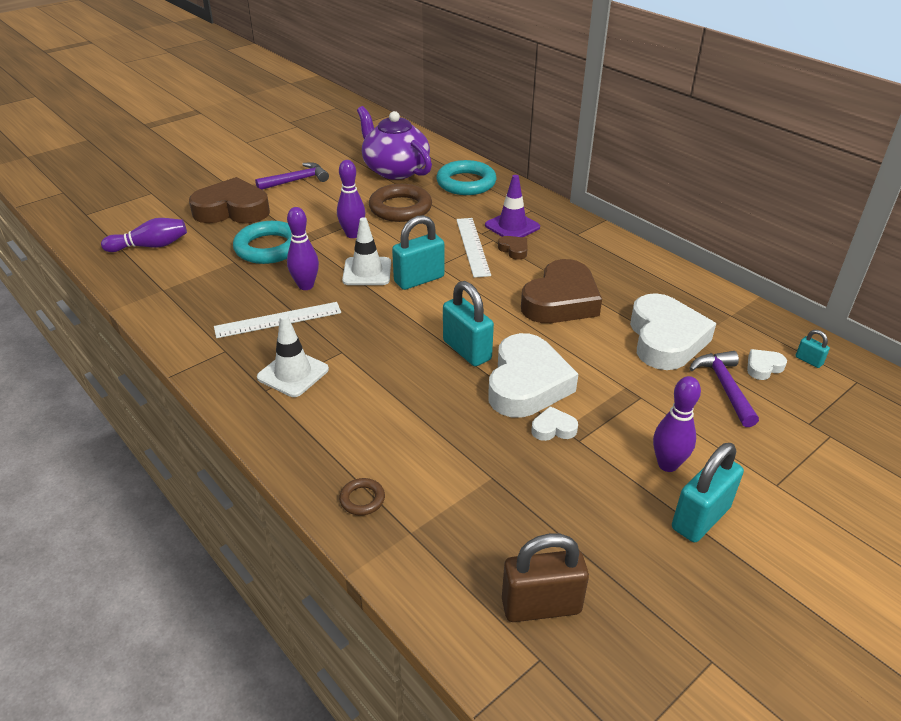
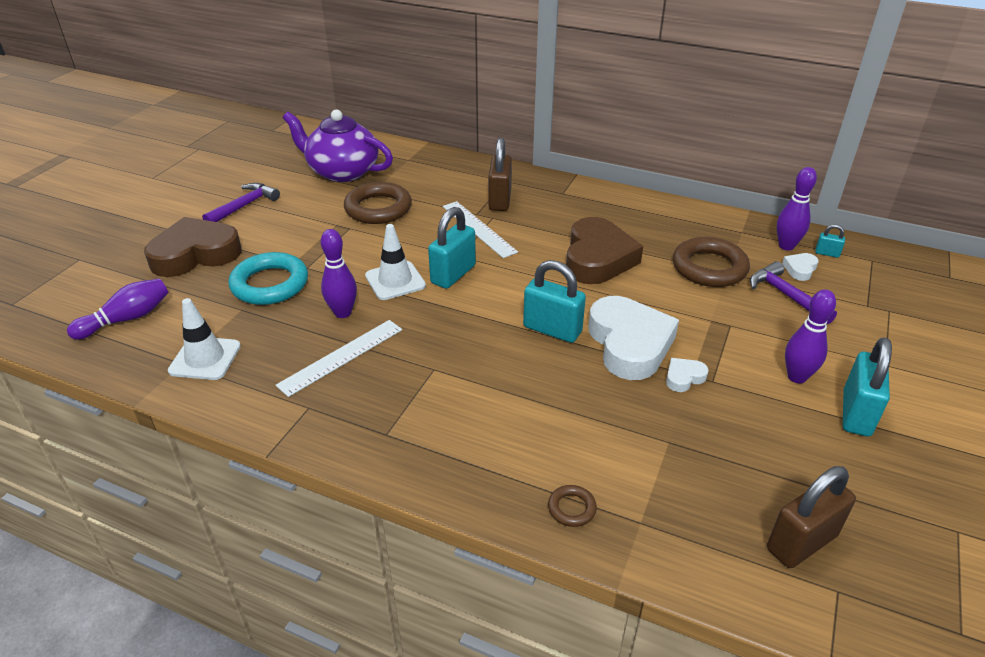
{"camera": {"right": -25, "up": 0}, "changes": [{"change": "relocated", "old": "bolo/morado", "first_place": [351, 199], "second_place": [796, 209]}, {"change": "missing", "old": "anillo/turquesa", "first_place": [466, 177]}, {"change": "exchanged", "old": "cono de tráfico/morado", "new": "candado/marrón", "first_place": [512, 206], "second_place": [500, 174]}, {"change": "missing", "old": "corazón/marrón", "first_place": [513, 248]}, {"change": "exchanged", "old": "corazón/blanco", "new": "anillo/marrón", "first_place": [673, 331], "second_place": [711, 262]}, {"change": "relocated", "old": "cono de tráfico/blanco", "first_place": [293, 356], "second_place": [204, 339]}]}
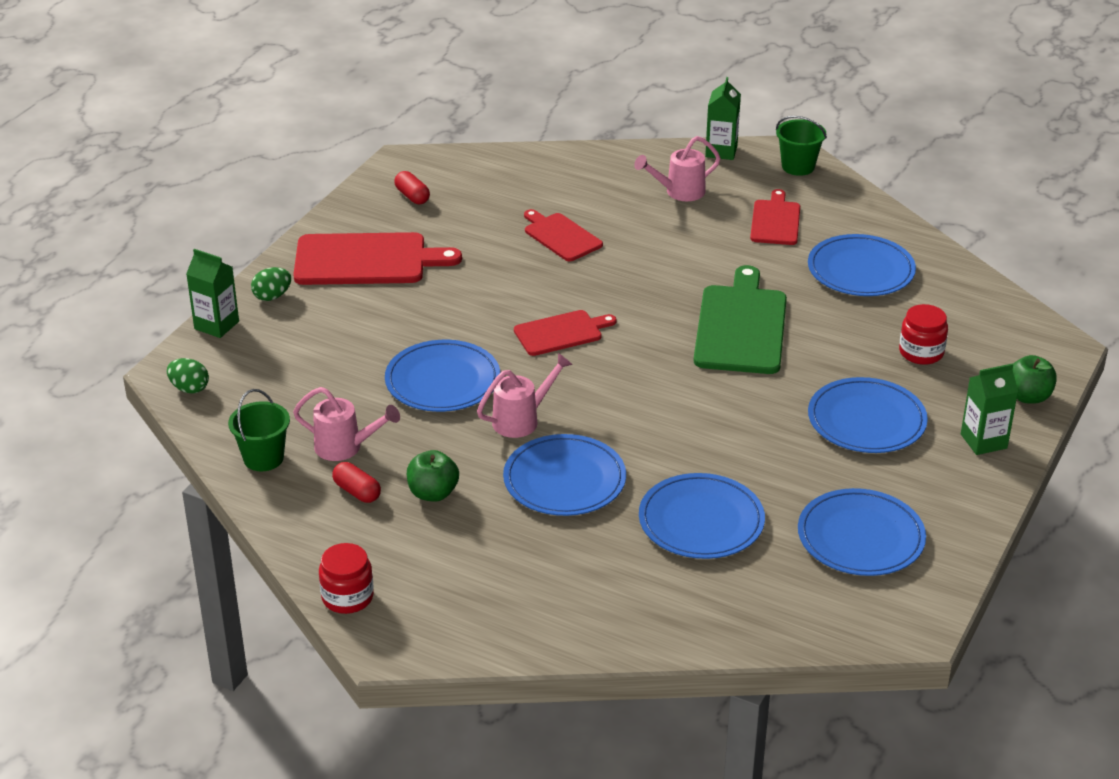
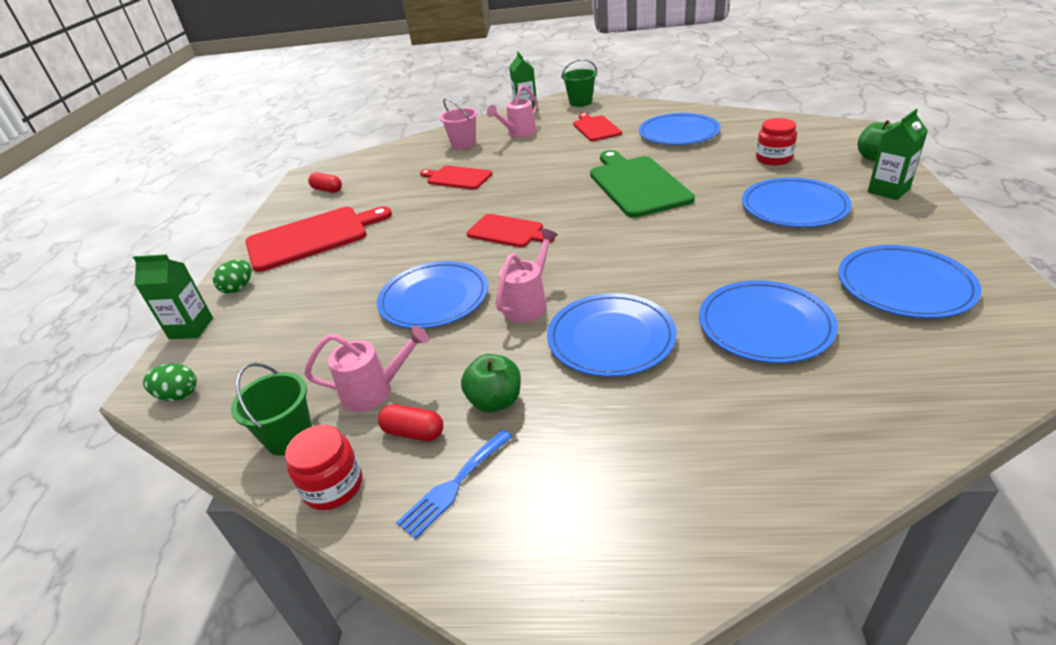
{"camera": {"right": -20, "up": 0}, "changes": [{"change": "spun", "old": "tabla de cortar/rojo", "first_place": [565, 333], "second_place": [510, 230], "degrees": 75}, {"change": "relocated", "old": "tarro/rojo", "first_place": [346, 578], "second_place": [323, 467]}, {"change": "appeared", "new": "balde/rosa", "second_place": [459, 124]}, {"change": "appeared", "new": "tenedor/azul", "second_place": [454, 484]}]}
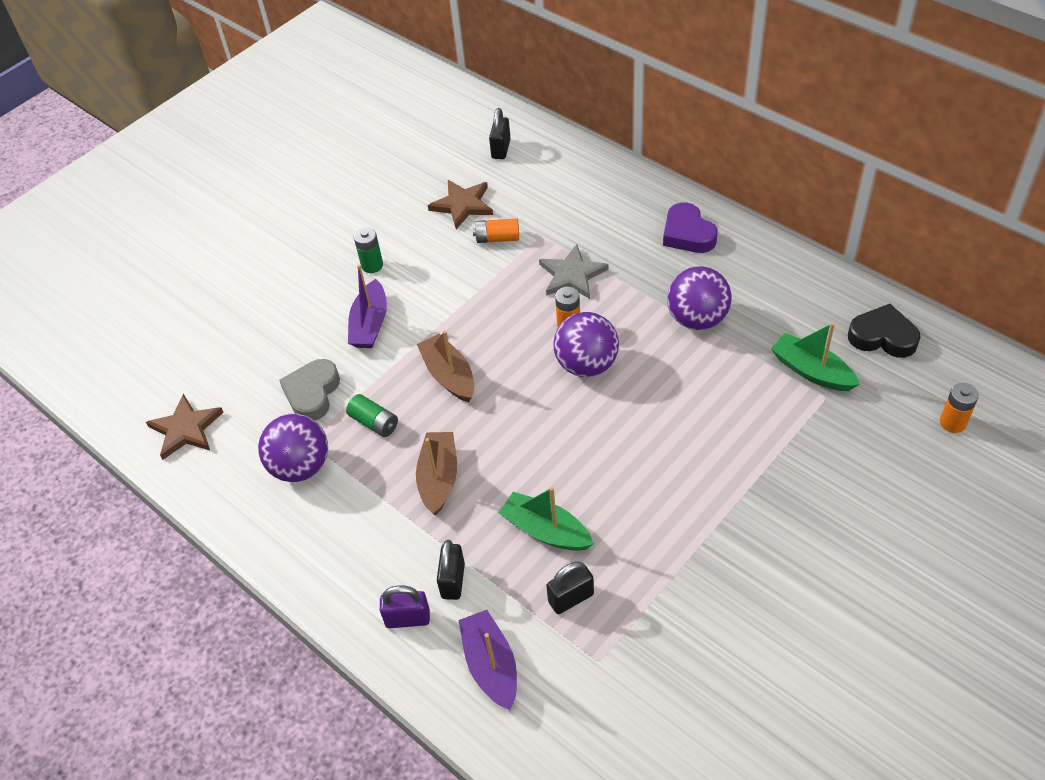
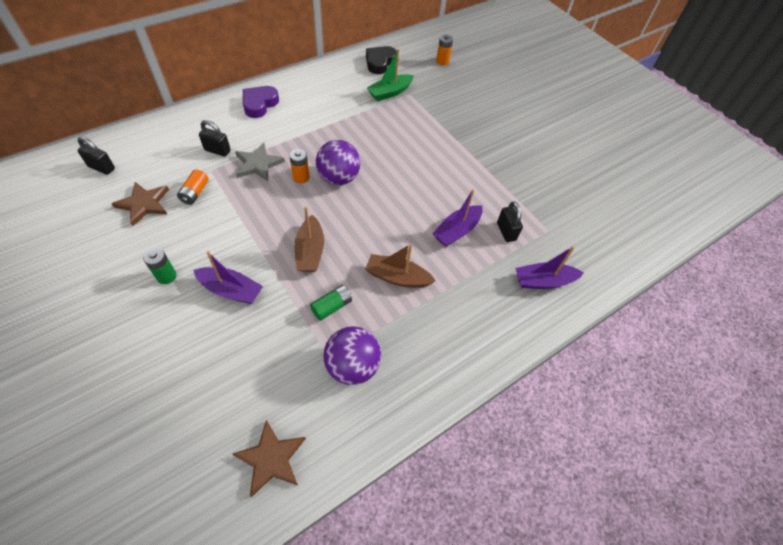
{"camera": {"right": -85, "up": 5}, "changes": [{"change": "spun", "old": "corazón/morado", "first_place": [690, 227], "second_place": [261, 102], "degrees": 135}, {"change": "missing", "old": "pelota/morado", "first_place": [699, 298]}, {"change": "spun", "old": "barco/marrón", "first_place": [445, 366], "second_place": [309, 239], "degrees": -75}, {"change": "missing", "old": "corazón/gris", "first_place": [309, 390]}, {"change": "colour", "old": "barco/verde", "new": "barco/morado", "first_place": [546, 519], "second_place": [457, 218]}, {"change": "relocated", "old": "candado/negro", "first_place": [451, 570], "second_place": [215, 138]}, {"change": "missing", "old": "candado/morado", "first_place": [405, 607]}]}
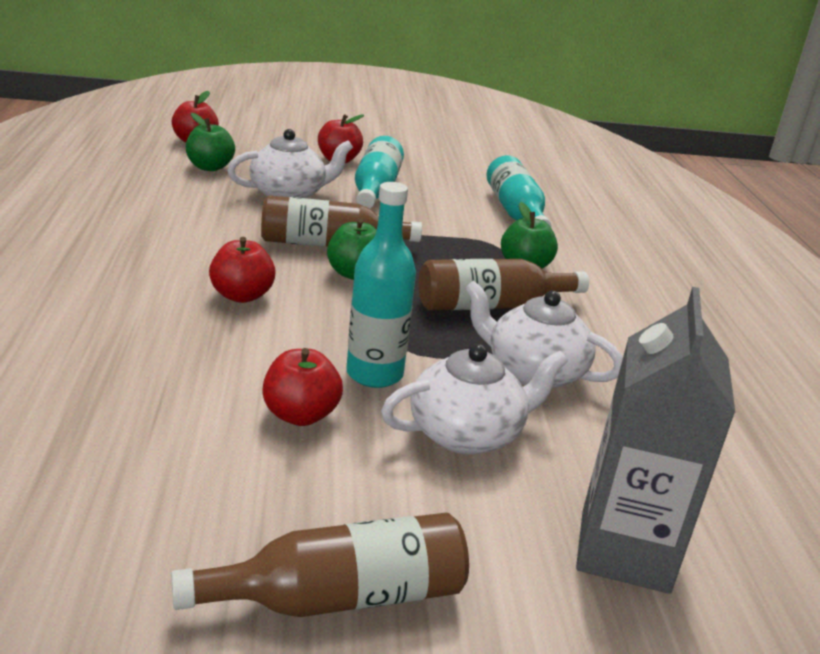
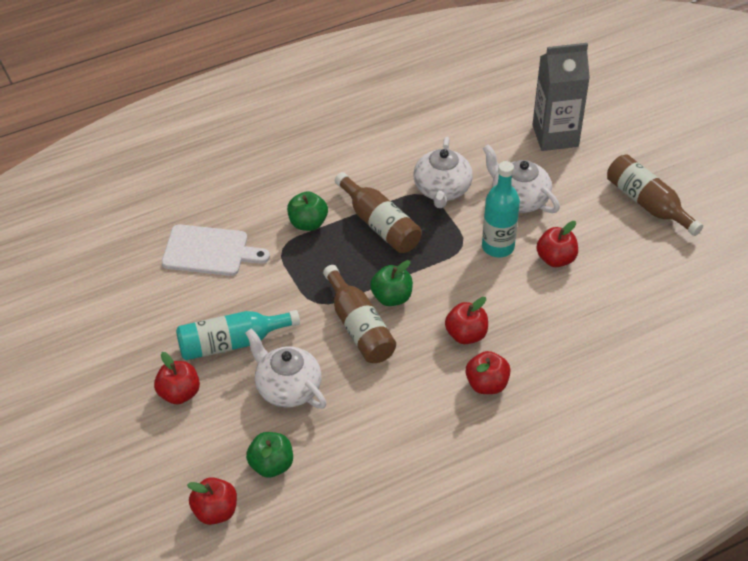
{"camera": {"right": -110, "up": 20}, "changes": [{"change": "exchanged", "old": "botella/turquesa", "new": "tabla de cortar/blanco", "first_place": [518, 191], "second_place": [216, 250]}, {"change": "appeared", "new": "manzana/rojo", "second_place": [488, 372]}]}
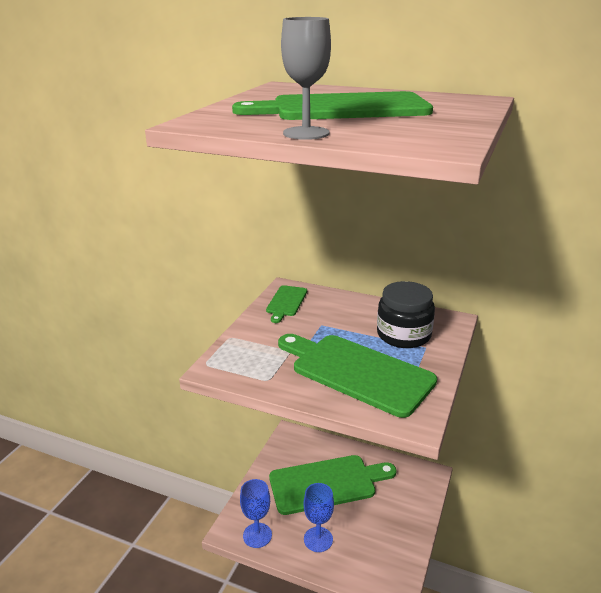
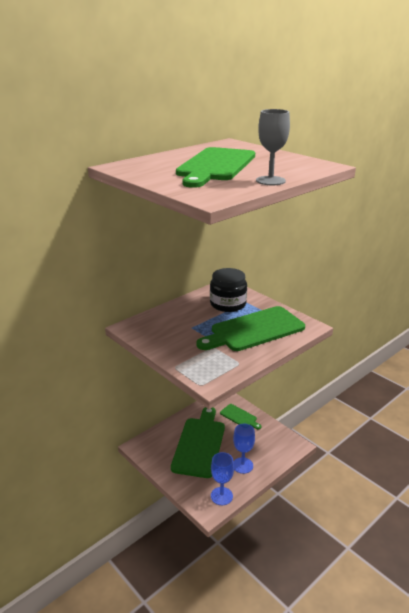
{"camera": {"right": -65, "up": 0}, "changes": [{"change": "relocated", "old": "tabla de cortar/verde", "first_place": [286, 304], "second_place": [240, 417]}]}
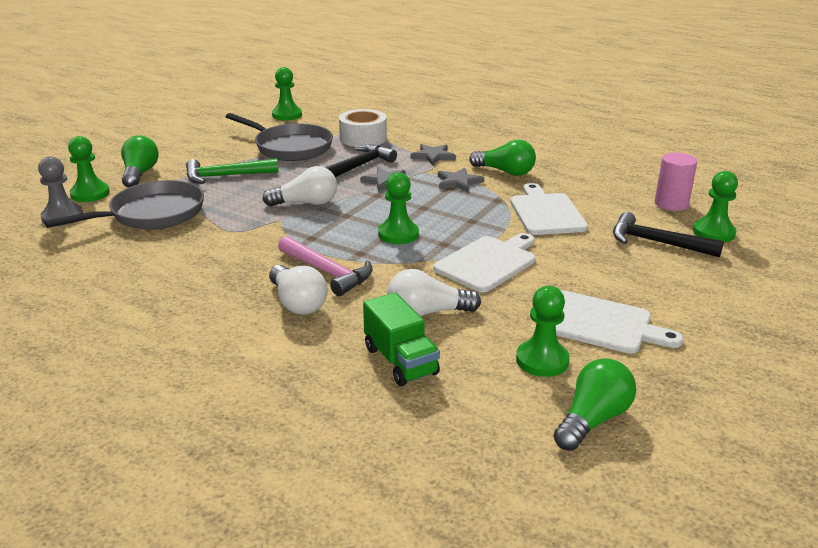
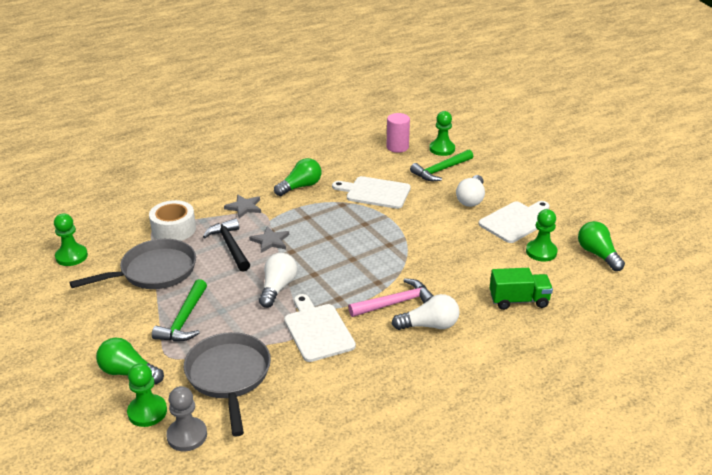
{"camera": {"right": -65, "up": 5}, "changes": [{"change": "missing", "old": "estrella/gris", "first_place": [461, 180]}, {"change": "missing", "old": "peón/verde", "first_place": [398, 208]}, {"change": "colour", "old": "martillo/negro", "new": "martillo/verde", "first_place": [668, 234], "second_place": [441, 165]}, {"change": "relocated", "old": "tabla de cortar/blanco", "first_place": [485, 262], "second_place": [320, 328]}, {"change": "relocated", "old": "bombilla/blanco", "first_place": [434, 293], "second_place": [470, 191]}]}
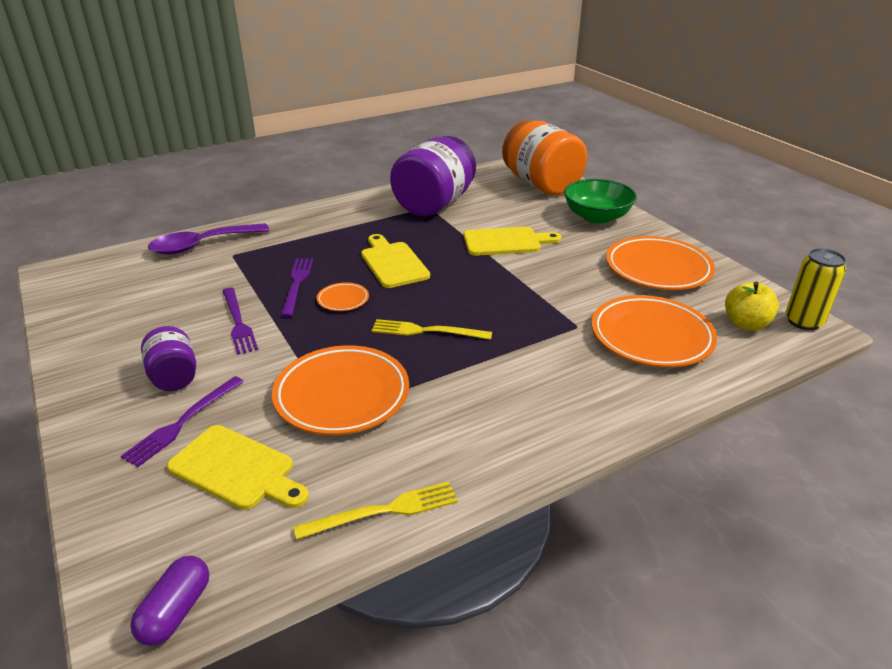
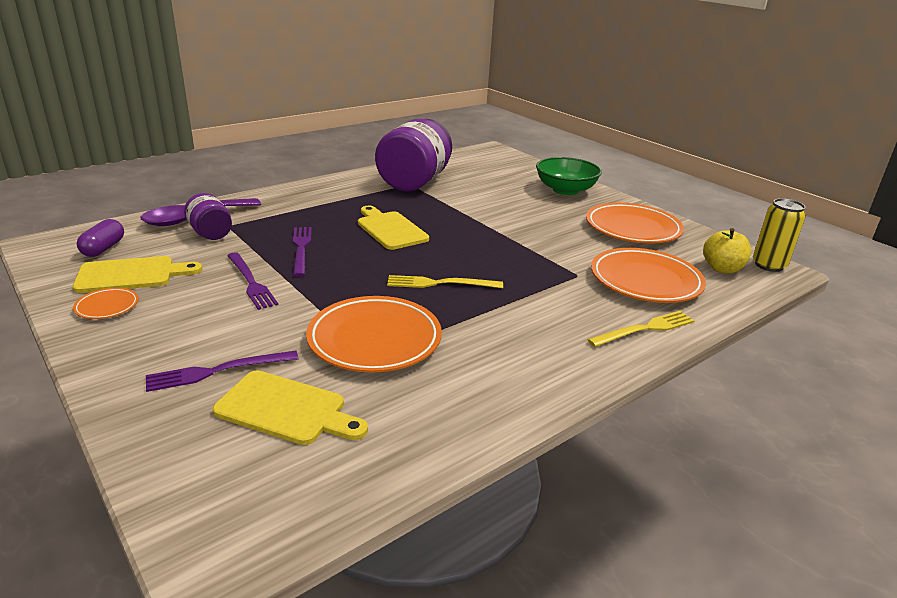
{"camera": {"right": -10, "up": -5}, "changes": [{"change": "missing", "old": "tarro/naranja", "first_place": [544, 157]}, {"change": "relocated", "old": "tabla de cortar/amarillo", "first_place": [512, 241], "second_place": [137, 274]}, {"change": "relocated", "old": "plato/naranja", "first_place": [343, 296], "second_place": [106, 303]}, {"change": "relocated", "old": "tarro/morado", "first_place": [168, 358], "second_place": [208, 216]}, {"change": "spun", "old": "tenedor/morado", "first_place": [182, 421], "second_place": [222, 371], "degrees": 45}, {"change": "relocated", "old": "tenedor/amarillo", "first_place": [375, 511], "second_place": [641, 329]}, {"change": "relocated", "old": "cápsula/morado", "first_place": [169, 601], "second_place": [100, 238]}]}
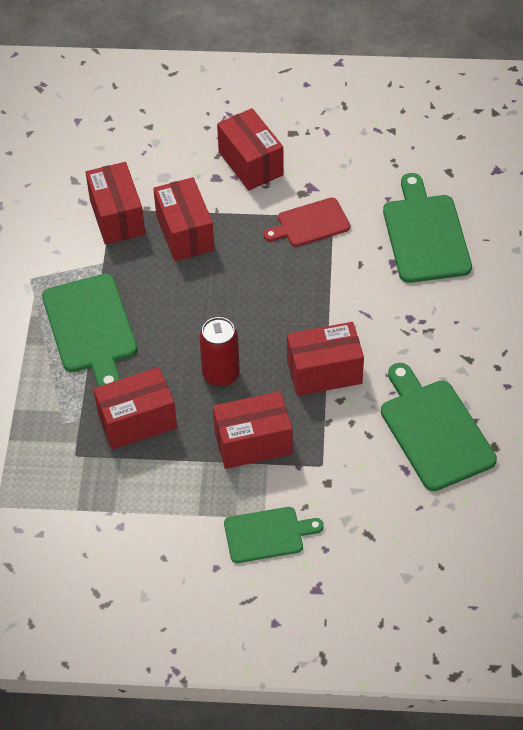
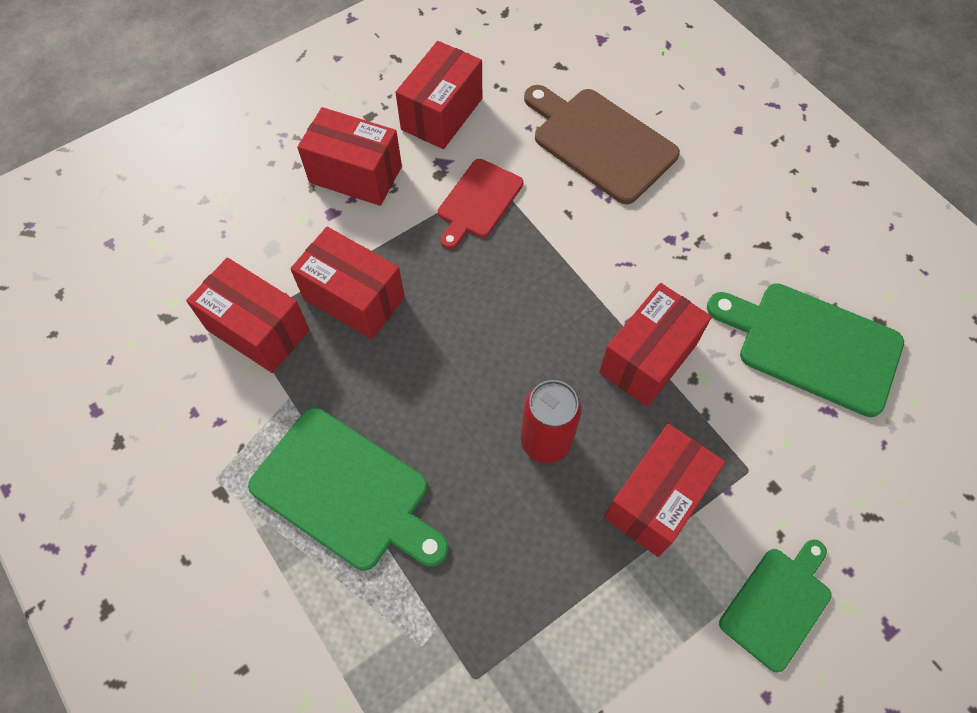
{"camera": {"right": -40, "up": 10}, "changes": [{"change": "colour", "old": "tabla de cortar/verde", "new": "tabla de cortar/marrón", "first_place": [427, 228], "second_place": [602, 144]}, {"change": "relocated", "old": "caja/rojo", "first_place": [135, 408], "second_place": [438, 95]}]}
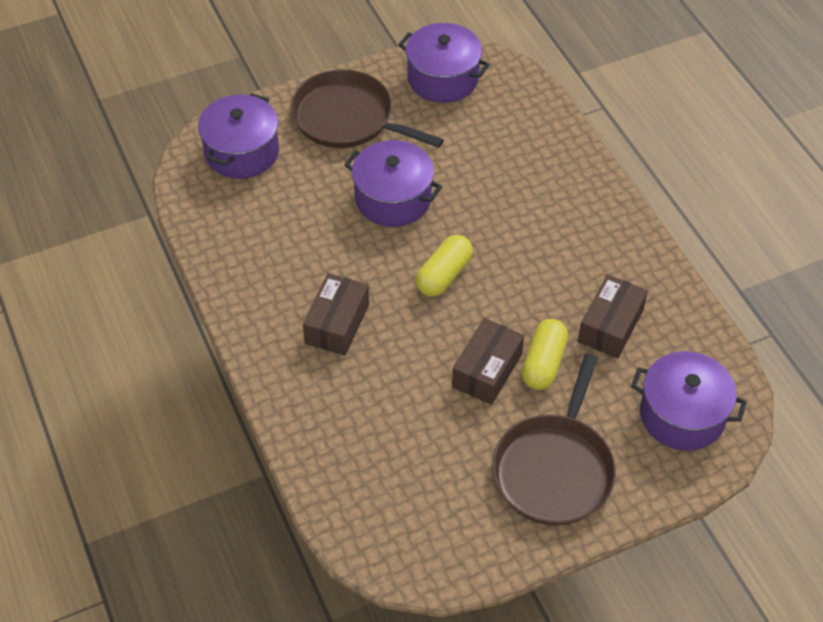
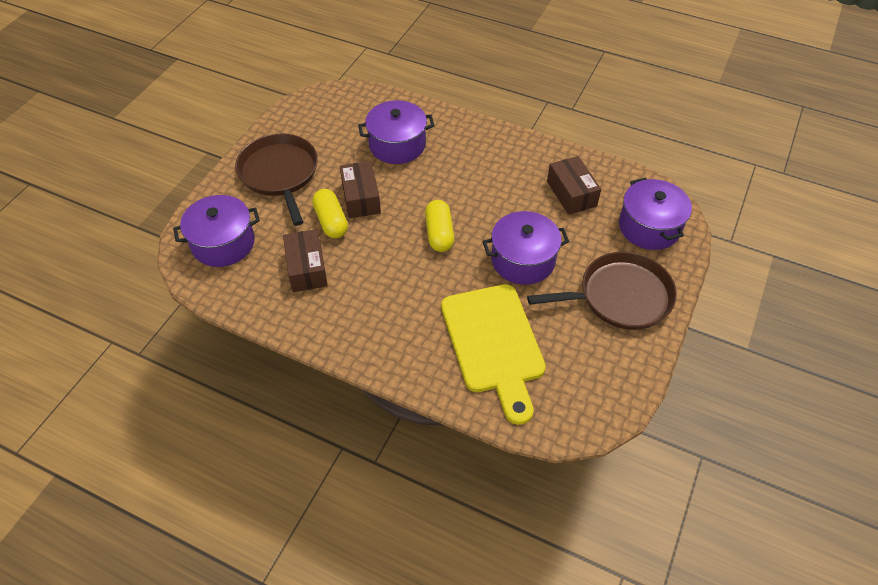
{"camera": {"right": 140, "up": 0}, "changes": [{"change": "relocated", "old": "olla/morado", "first_place": [444, 63], "second_place": [396, 132]}, {"change": "relocated", "old": "caja/marrón", "first_place": [336, 314], "second_place": [574, 185]}, {"change": "appeared", "new": "tabla de cortar/amarillo", "second_place": [493, 354]}]}
